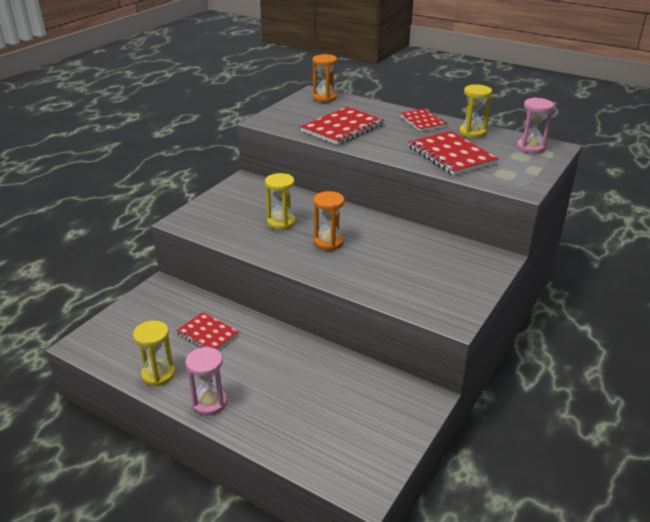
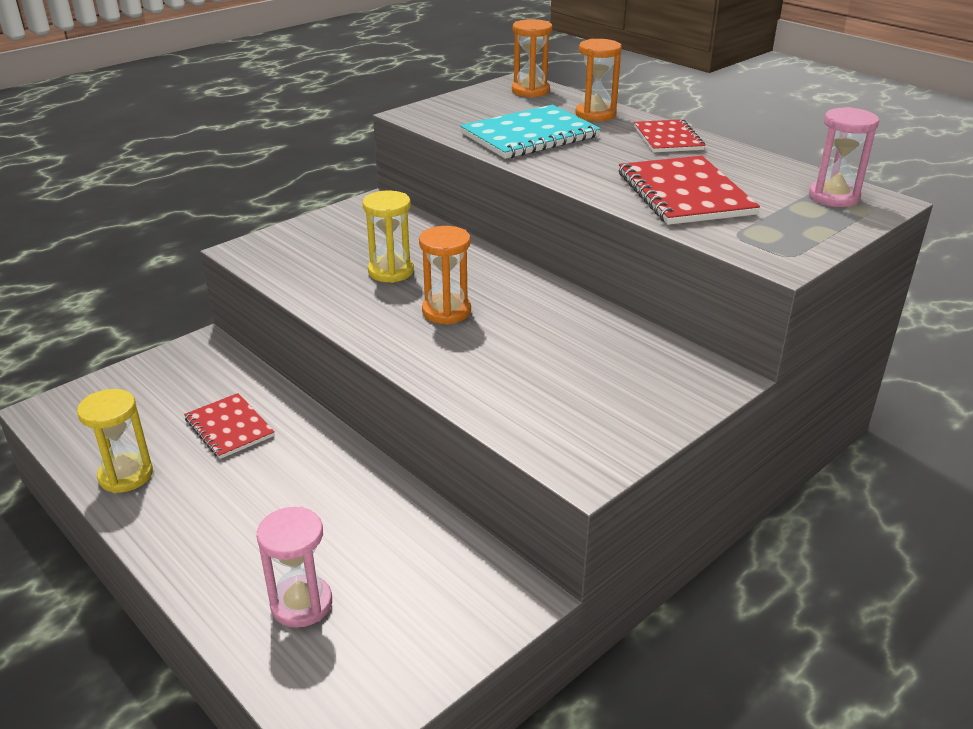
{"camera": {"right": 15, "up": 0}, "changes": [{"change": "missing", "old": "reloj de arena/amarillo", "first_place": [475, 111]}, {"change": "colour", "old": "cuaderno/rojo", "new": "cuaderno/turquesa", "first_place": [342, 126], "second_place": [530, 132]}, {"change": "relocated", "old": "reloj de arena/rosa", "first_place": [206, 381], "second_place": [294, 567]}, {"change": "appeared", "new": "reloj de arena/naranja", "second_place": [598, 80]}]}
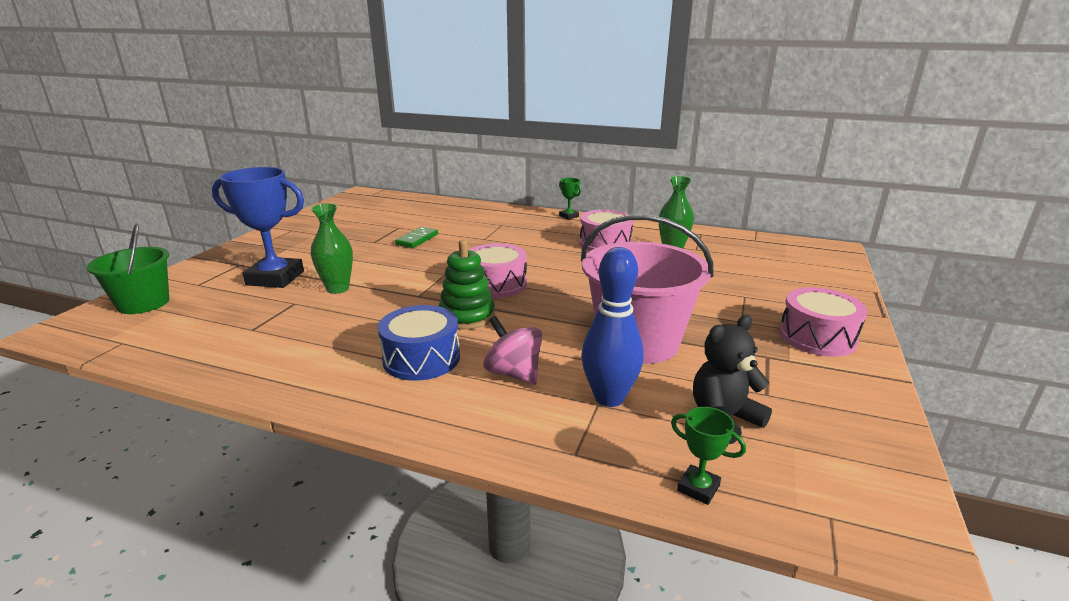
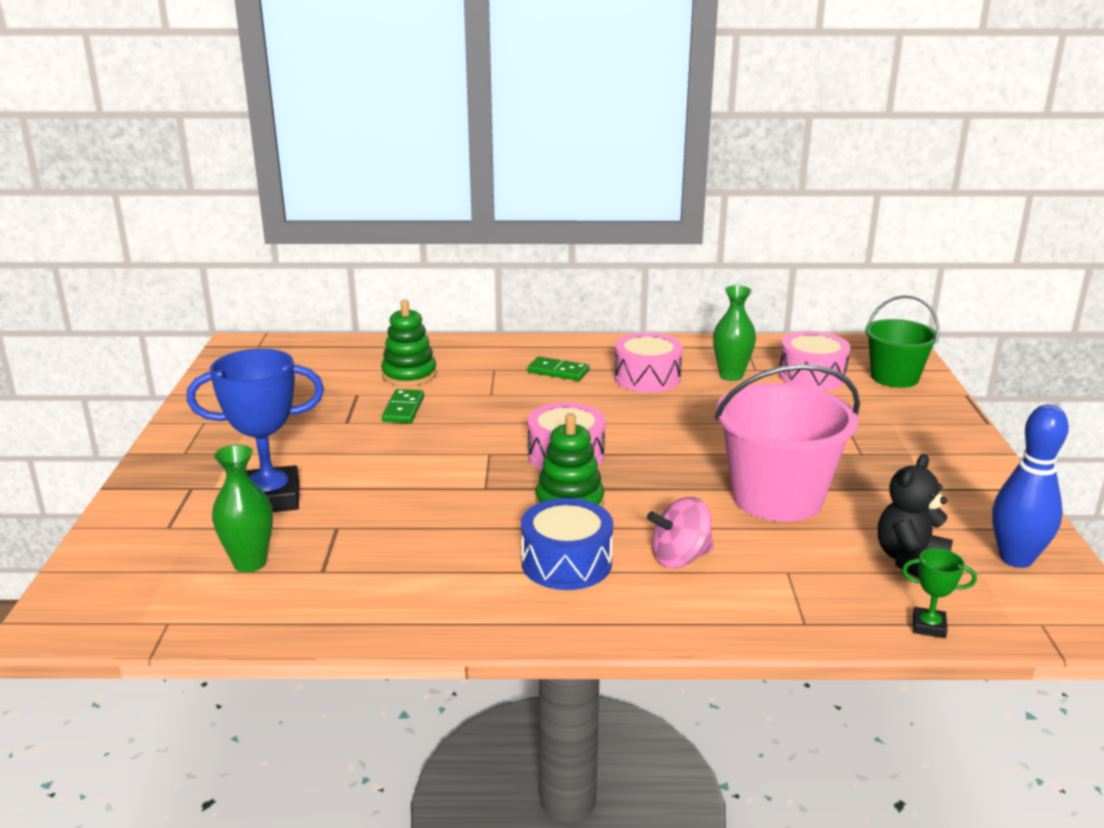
{"camera": {"right": -20, "up": 0}, "changes": [{"change": "missing", "old": "trofeo/verde", "first_place": [570, 199]}, {"change": "relocated", "old": "florero/verde", "first_place": [332, 248], "second_place": [242, 509]}, {"change": "relocated", "old": "balde/verde", "first_place": [128, 269], "second_place": [902, 341]}, {"change": "relocated", "old": "bolo/azul", "first_place": [612, 327], "second_place": [1030, 486]}, {"change": "relocated", "old": "tambor/rosa", "first_place": [823, 322], "second_place": [814, 361]}, {"change": "spun", "old": "peonza/rosa", "first_place": [512, 350], "second_place": [680, 532], "degrees": -45}, {"change": "appeared", "new": "juguete apilable/verde", "second_place": [409, 343]}, {"change": "appeared", "new": "ficha de dominó/verde", "second_place": [558, 368]}]}
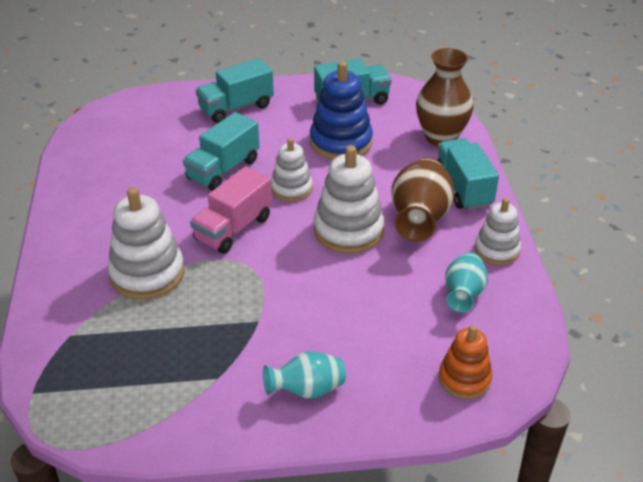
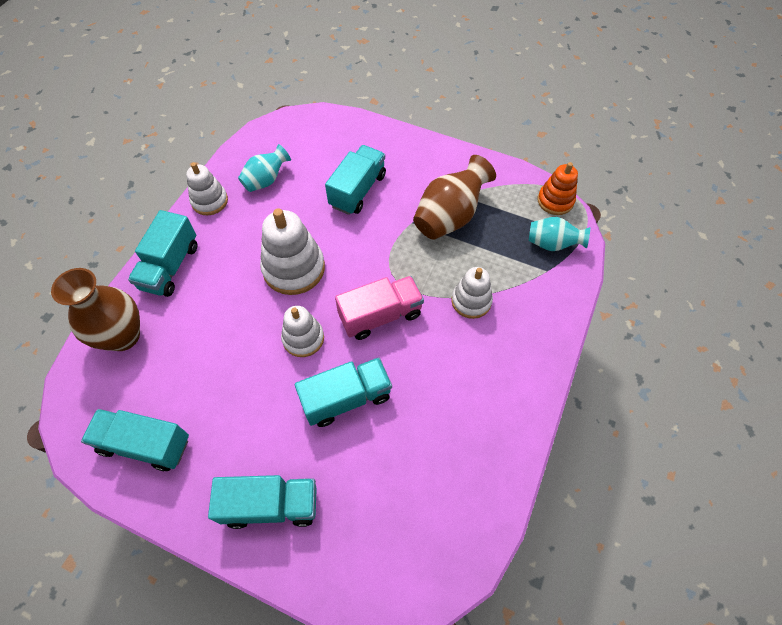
{"camera": {"right": -150, "up": 20}, "changes": [{"change": "missing", "old": "juguete apilable/azul", "first_place": [341, 110]}, {"change": "relocated", "old": "florero/marrón", "first_place": [423, 199], "second_place": [454, 197]}, {"change": "size", "old": "juguete apilable/blanco", "first_place": [146, 243], "second_place": [472, 293], "factor": 0.63}, {"change": "relocated", "old": "juguete apilable/naranja", "first_place": [465, 362], "second_place": [558, 188]}, {"change": "relocated", "old": "florero/turquesa", "first_place": [304, 375], "second_place": [559, 234]}, {"change": "appeared", "new": "camión/turquesa", "second_place": [355, 180]}]}
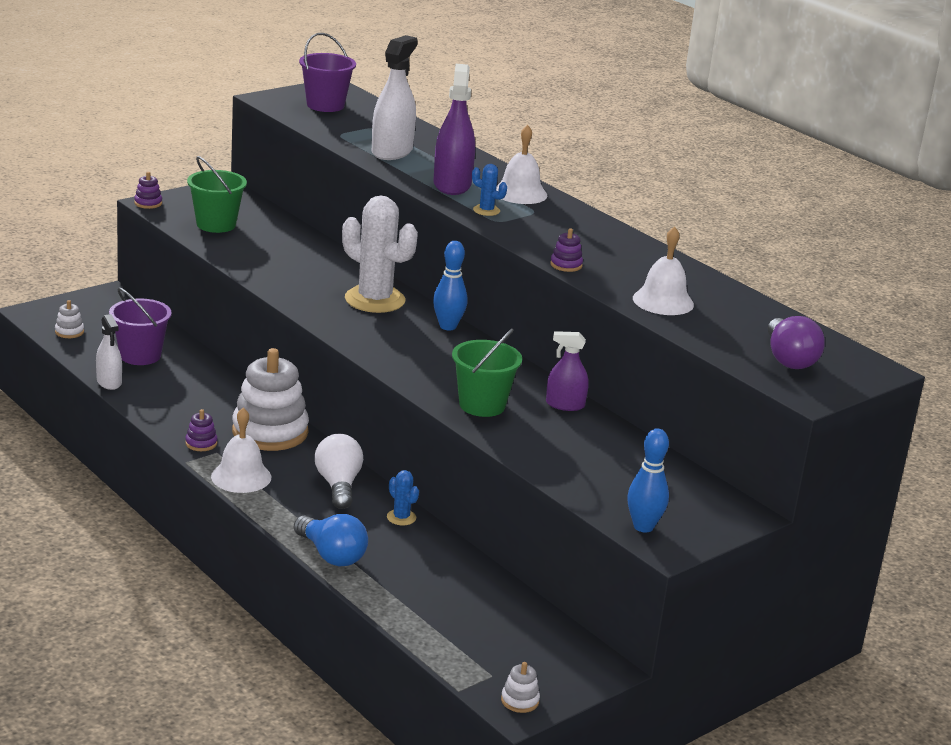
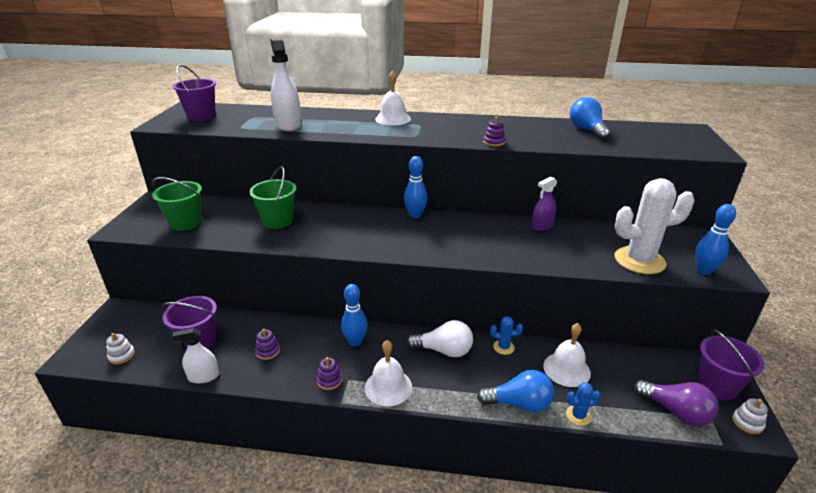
{"camera": {"right": -40, "up": 5}, "changes": [{"change": "missing", "old": "pulverizador/morado", "first_place": [454, 129]}, {"change": "relocated", "old": "cactus/azul", "first_place": [489, 190], "second_place": [583, 404]}, {"change": "relocated", "old": "juguete apilable/morado", "first_place": [148, 190], "second_place": [267, 344]}, {"change": "relocated", "old": "cactus/blanco", "first_place": [380, 254], "second_place": [655, 226]}, {"change": "relocated", "old": "campana/blanco", "first_place": [663, 270], "second_place": [567, 355]}, {"change": "spun", "old": "pulverizador/blanco", "first_place": [109, 352], "second_place": [195, 356], "degrees": 150}, {"change": "relocated", "old": "bombilla/morado", "first_place": [796, 342], "second_place": [676, 403]}, {"change": "relocated", "old": "balde/verde", "first_place": [487, 373], "second_place": [272, 198]}, {"change": "exchanged", "old": "juguete apilable/blanco", "new": "bolo/azul", "first_place": [270, 399], "second_place": [354, 315]}, {"change": "spun", "old": "bombilla/blanco", "first_place": [339, 471], "second_place": [440, 338], "degrees": 150}, {"change": "appeared", "new": "bombilla/azul", "second_place": [590, 118]}, {"change": "appeared", "new": "balde/morado", "second_place": [731, 365]}]}
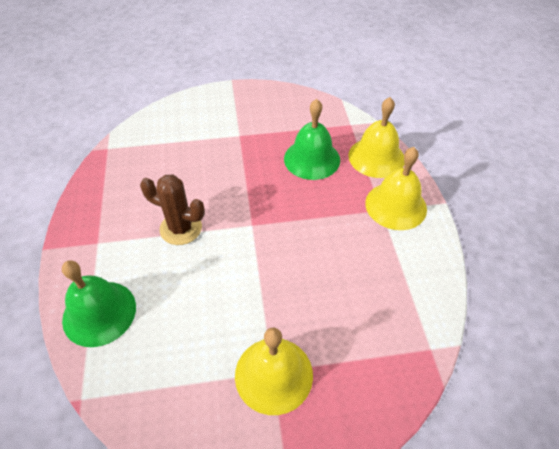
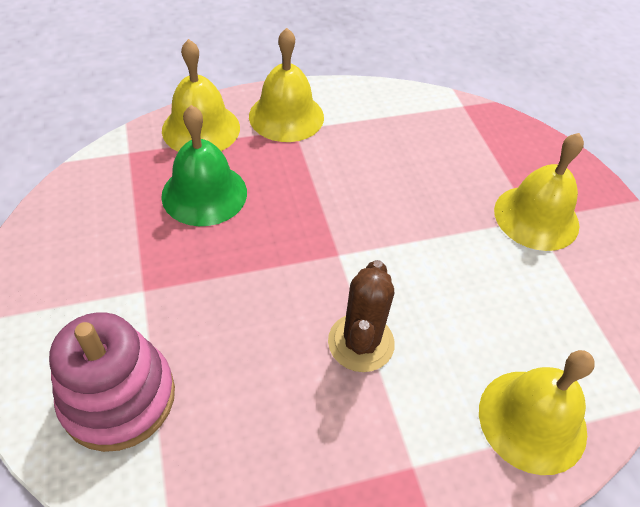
{"camera": {"right": -100, "up": 0}, "changes": [{"change": "colour", "old": "campana/verde", "new": "campana/amarillo", "first_place": [99, 303], "second_place": [537, 412]}, {"change": "appeared", "new": "juguete apilable/rosa", "second_place": [112, 382]}]}
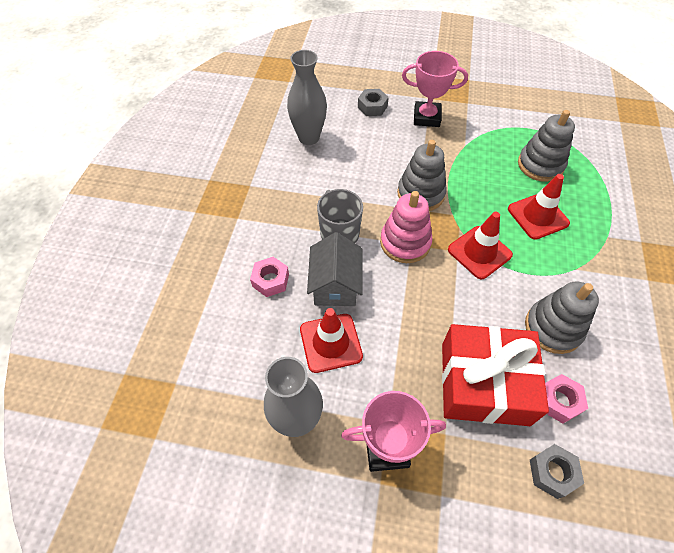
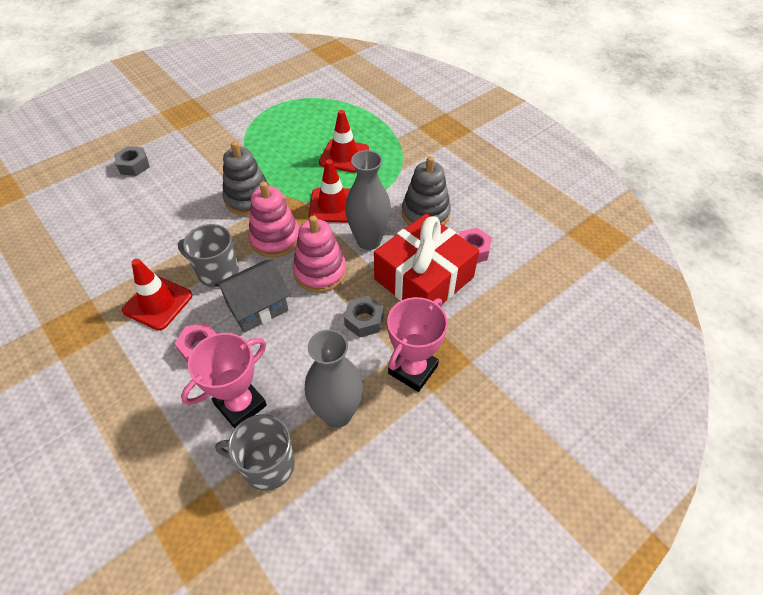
{"camera": {"right": -50, "up": -5}, "changes": [{"change": "relocated", "old": "florero/gris", "first_place": [307, 97], "second_place": [368, 200]}, {"change": "relocated", "old": "trofeo/rosa", "first_place": [435, 89], "second_place": [224, 381]}, {"change": "missing", "old": "juguete apilable/gris", "first_place": [546, 146]}, {"change": "spun", "old": "casa/gris", "first_place": [335, 269], "second_place": [252, 296], "degrees": -75}, {"change": "relocated", "old": "cono de tráfico/rojo", "first_place": [331, 340], "second_place": [157, 294]}, {"change": "relocated", "old": "tuerca/gris", "first_place": [557, 471], "second_place": [364, 317]}, {"change": "appeared", "new": "juguete apilable/rosa", "second_place": [320, 254]}, {"change": "appeared", "new": "taza/gris", "second_place": [255, 452]}]}
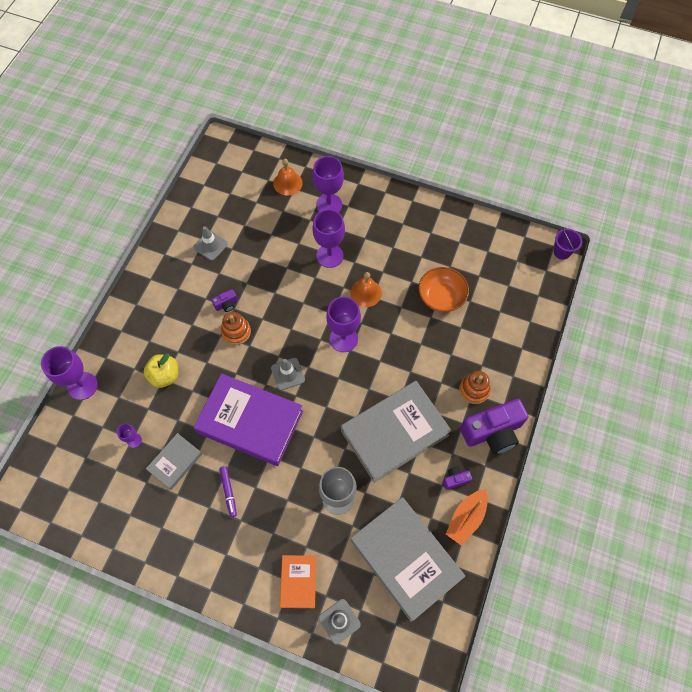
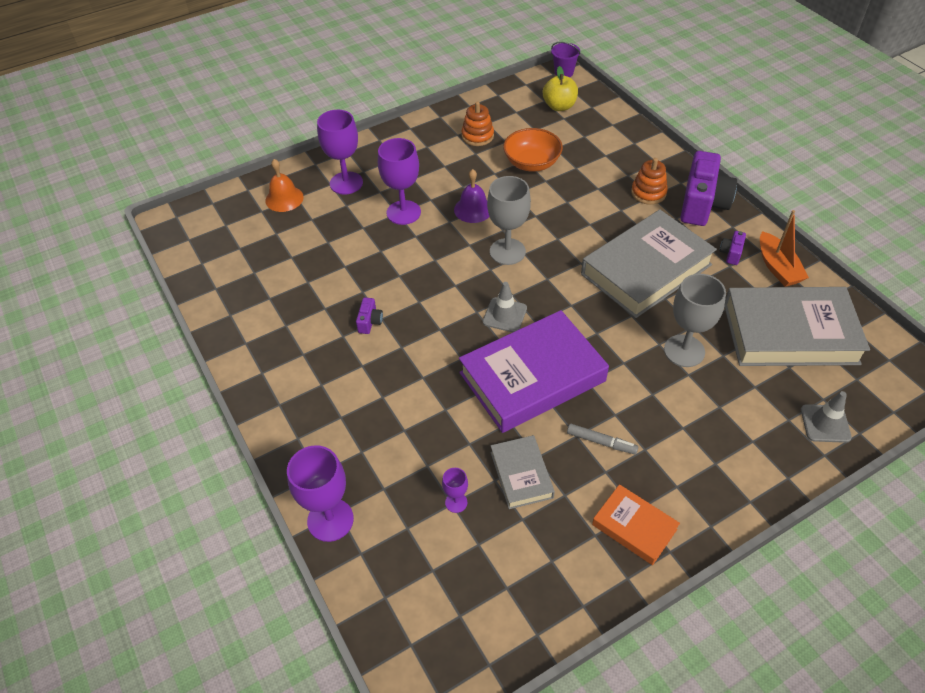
{"camera": {"right": -50, "up": -15}, "changes": [{"change": "missing", "old": "cono de tráfico/gris", "first_place": [210, 243]}, {"change": "colour", "old": "campana/naranja", "new": "campana/morado", "first_place": [366, 289], "second_place": [472, 196]}, {"change": "colour", "old": "copa/morado", "new": "copa/gris", "first_place": [343, 324], "second_place": [509, 220]}, {"change": "relocated", "old": "juguete apilable/naranja", "first_place": [236, 328], "second_place": [477, 123]}, {"change": "relocated", "old": "manzana/amarillo", "first_place": [161, 370], "second_place": [560, 88]}, {"change": "spun", "old": "libro/gris", "first_place": [396, 432], "second_place": [649, 264], "degrees": 45}, {"change": "colour", "old": "rotulador/morado", "new": "rotulador/gris", "first_place": [228, 491], "second_place": [602, 439]}, {"change": "relocated", "old": "libro/naranja", "first_place": [298, 581], "second_place": [636, 524]}]}
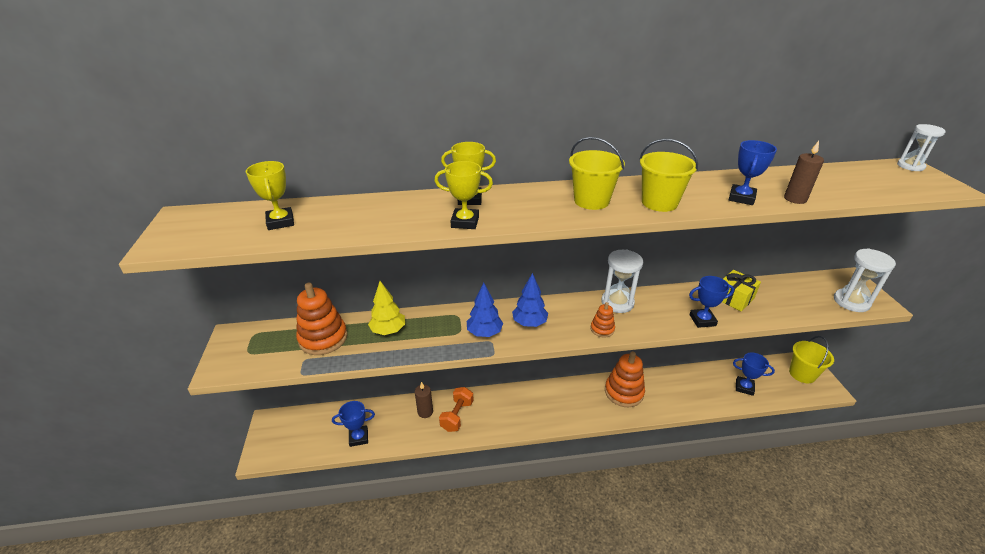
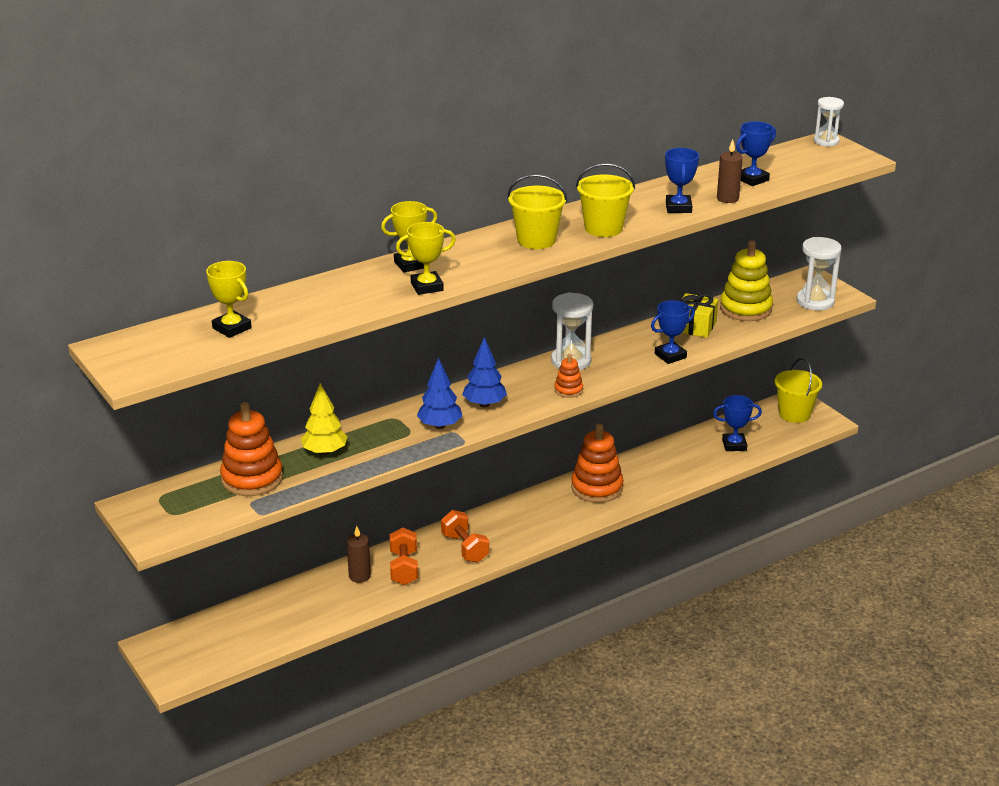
{"camera": {"right": -25, "up": -5}, "changes": [{"change": "relocated", "old": "trofeo/azul", "first_place": [353, 424], "second_place": [756, 153]}, {"change": "appeared", "new": "juguete apilable/amarillo", "second_place": [746, 280]}, {"change": "appeared", "new": "mancuerna/naranja", "second_place": [465, 536]}]}
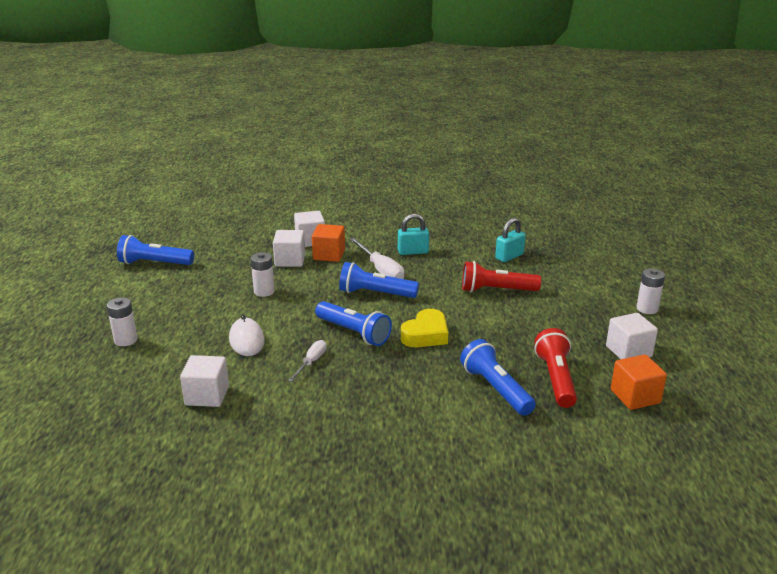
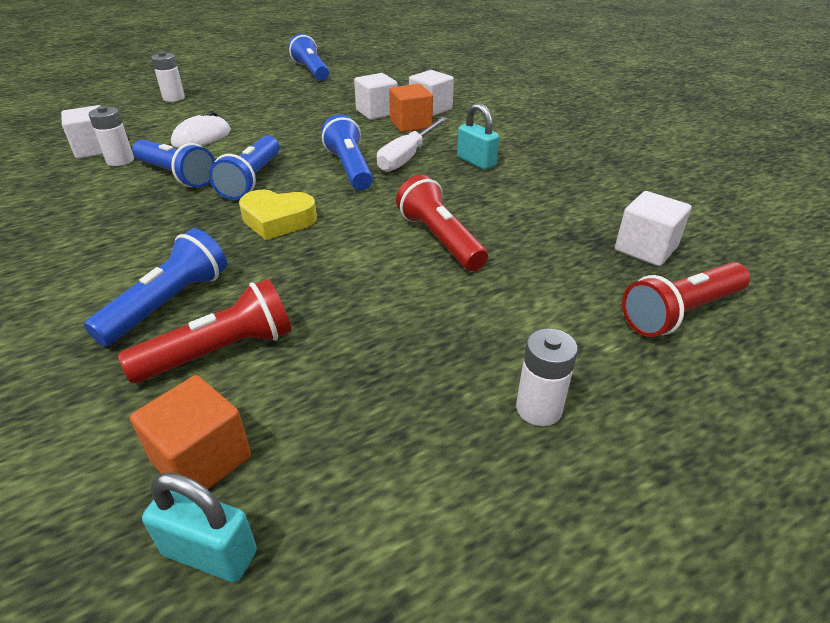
{"camera": {"right": 60, "up": 10}, "changes": [{"change": "relocated", "old": "candado/turquesa", "first_place": [510, 240], "second_place": [199, 527]}, {"change": "relocated", "old": "pila/blanco", "first_place": [263, 274], "second_place": [111, 136]}, {"change": "relocated", "old": "cubo/blanco", "first_place": [632, 336], "second_place": [653, 228]}, {"change": "exchanged", "old": "destornillador/blanco", "new": "lámpara de mano/azul", "first_place": [307, 361], "second_place": [173, 163]}, {"change": "appeared", "new": "lámpara de mano/rojo", "second_place": [686, 299]}]}
